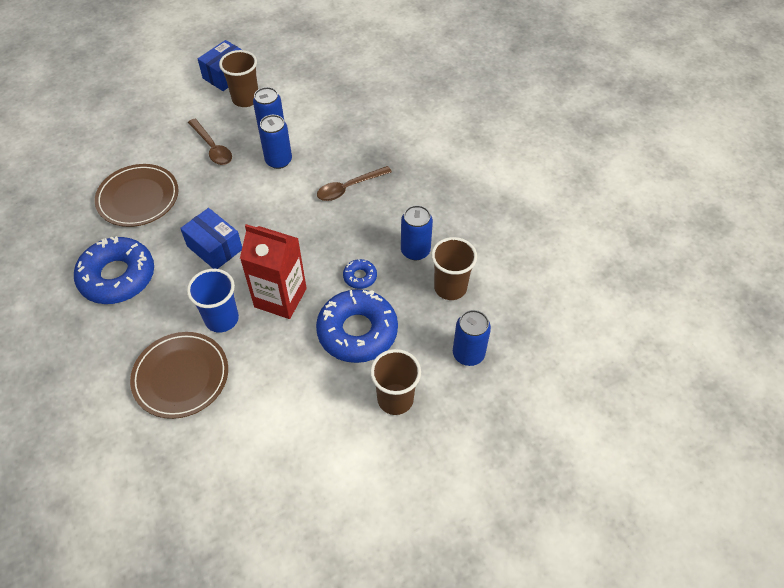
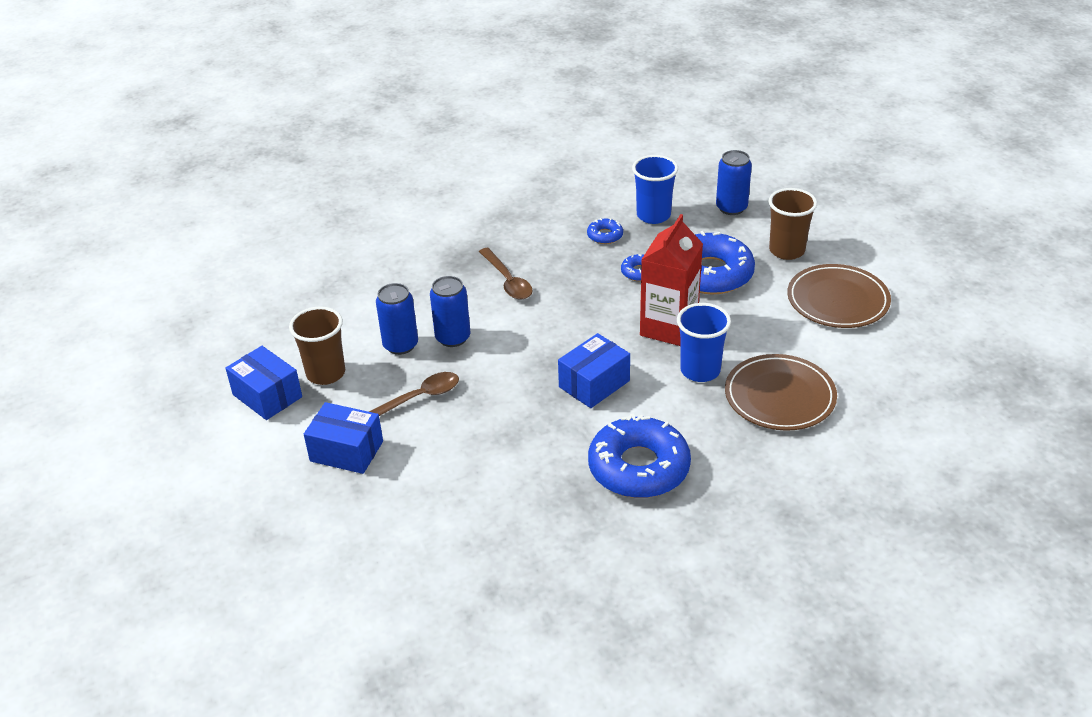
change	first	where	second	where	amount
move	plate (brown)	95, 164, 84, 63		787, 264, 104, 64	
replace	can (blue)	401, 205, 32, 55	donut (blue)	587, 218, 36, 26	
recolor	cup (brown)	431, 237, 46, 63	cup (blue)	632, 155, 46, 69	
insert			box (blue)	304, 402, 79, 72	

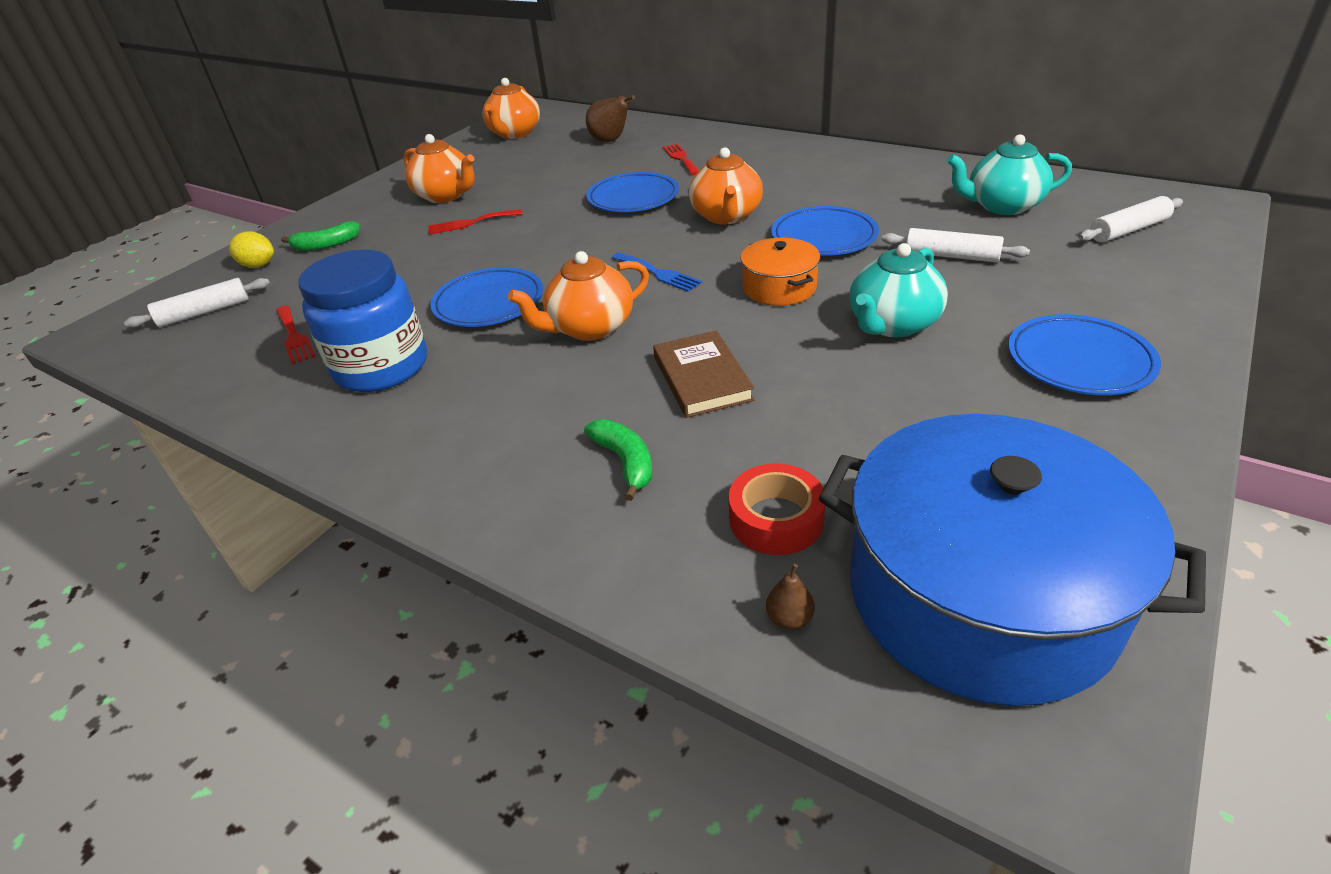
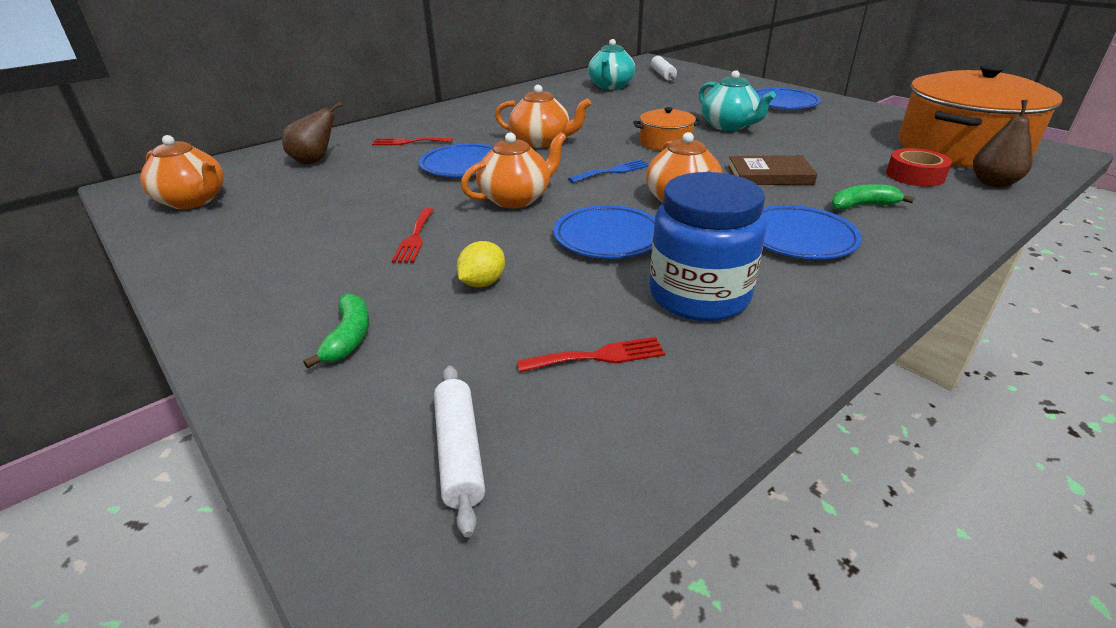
change	first	where	second	where	amount
move	teapot (orange)	404, 134, 71, 69		461, 132, 106, 76	
move	plate (blue)	771, 206, 108, 50		762, 205, 100, 54	
delete	rolling pin (white)	882, 228, 148, 35			
move	lemon (yellow)	229, 231, 45, 37		457, 241, 48, 46	
recolor	pot (blue)	819, 414, 387, 292	pot (orange)	898, 64, 165, 104	
resize	pear (brown)	766, 564, 49, 66		973, 100, 60, 87	x1.95

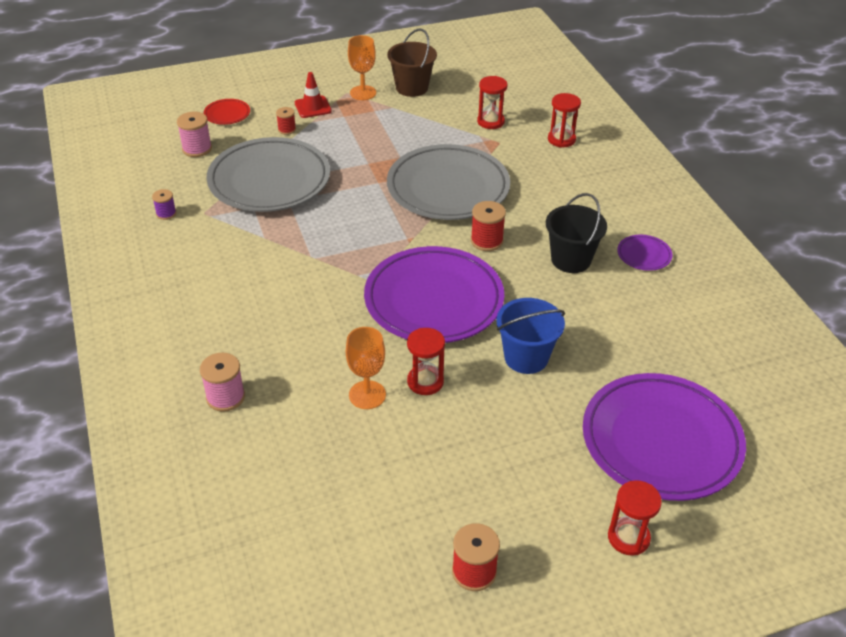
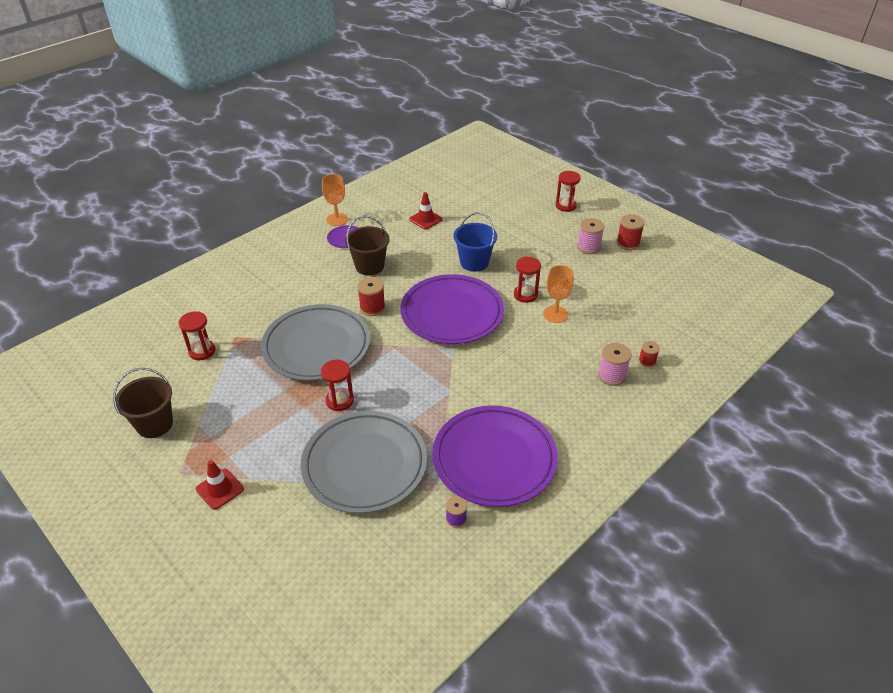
change	first	where	second	where	amount
move	goblet (orange)	348, 35, 28, 65		322, 174, 26, 52	
move	hourglass (red)	548, 93, 33, 55		321, 360, 33, 51	
delete	plate (red)	204, 99, 46, 26			
move	spool (red)	276, 107, 20, 28		639, 341, 21, 26	
move	spool (pink)	177, 112, 35, 45		577, 218, 27, 36	
recolor	bucket (black)	546, 193, 61, 80	bucket (brown)	345, 216, 45, 59	
move	plate (purple)	583, 373, 163, 128		432, 405, 126, 102	
insert			traffic cone (red)	409, 192, 34, 37	

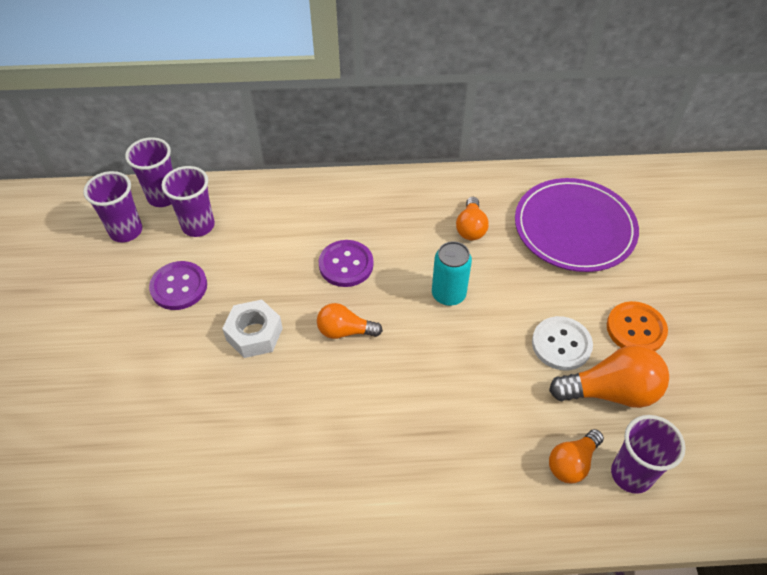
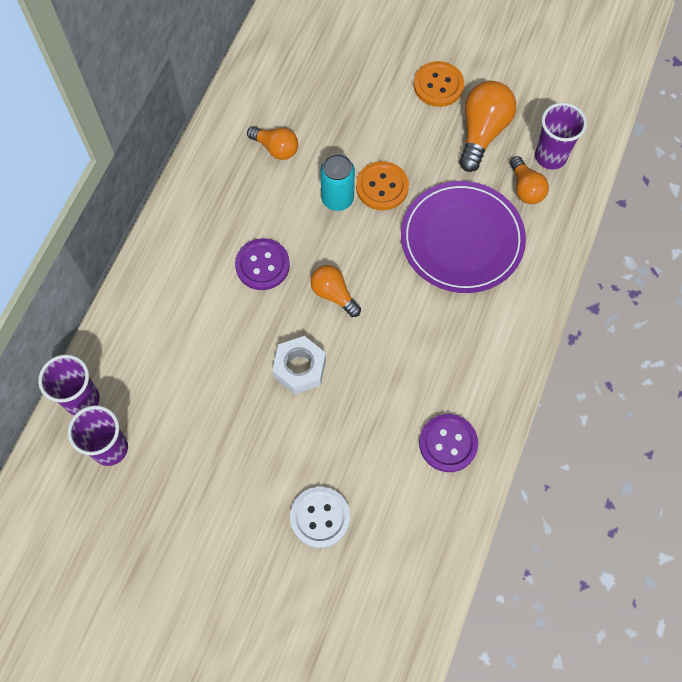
change	first	where	second	where	amount
delete	cup (purple)	162, 166, 53, 71			
move	plate (purple)	515, 178, 124, 94		401, 181, 125, 112	
move	button (purple)	149, 261, 58, 49		419, 414, 59, 58	
rotate	light bulb (orange)	317, 303, 66, 36		310, 265, 51, 52	105 degrees clockwise
move	button (white)	532, 316, 61, 54		290, 487, 60, 61	
insert			button (orange)	356, 161, 53, 49	

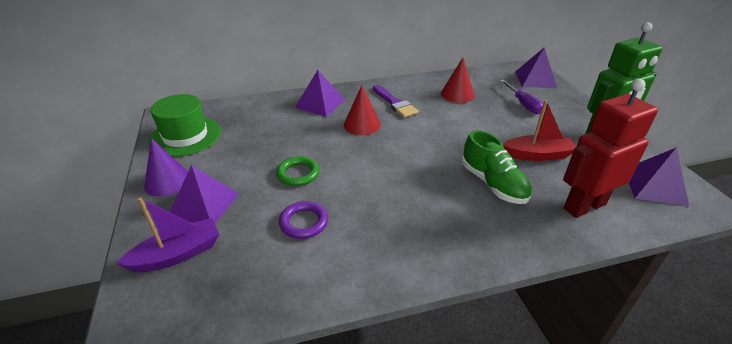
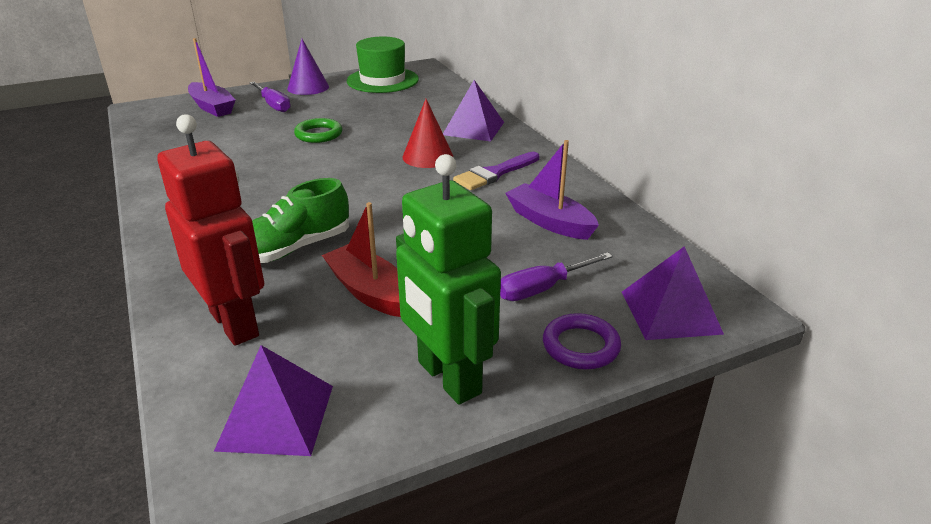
change	first	where	second	where	amount
replace	cone (red)	441, 58, 33, 45	boat (purple)	505, 140, 94, 100	
rotate	boat (red)	503, 100, 73, 61		322, 202, 79, 115	150 degrees clockwise
replace	pyramid (purple)	170, 165, 69, 58	screwdriver (purple)	249, 82, 42, 30	
move	ring (purple)	279, 201, 49, 38		543, 313, 78, 56	

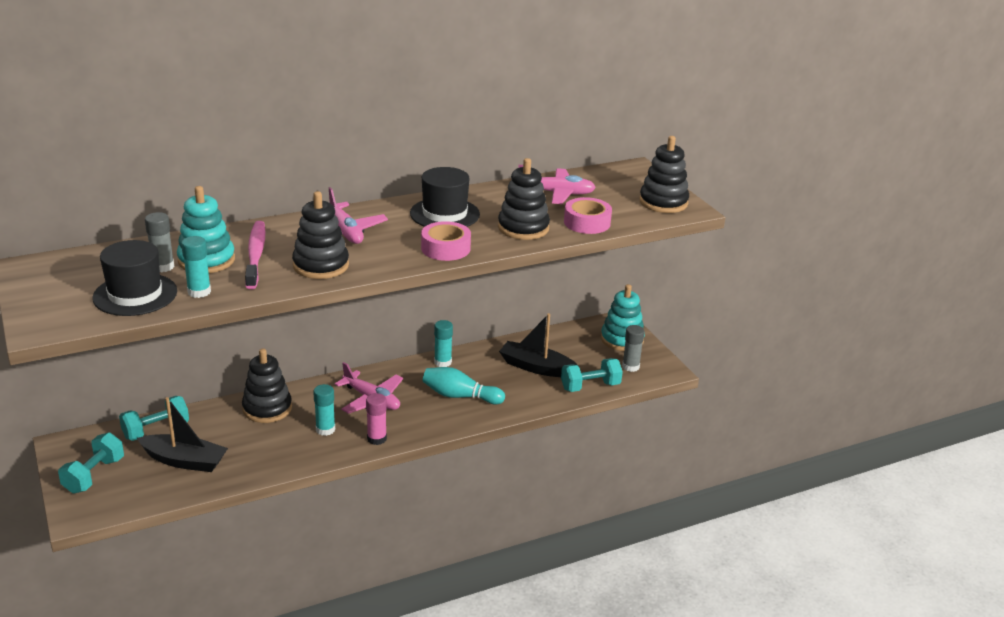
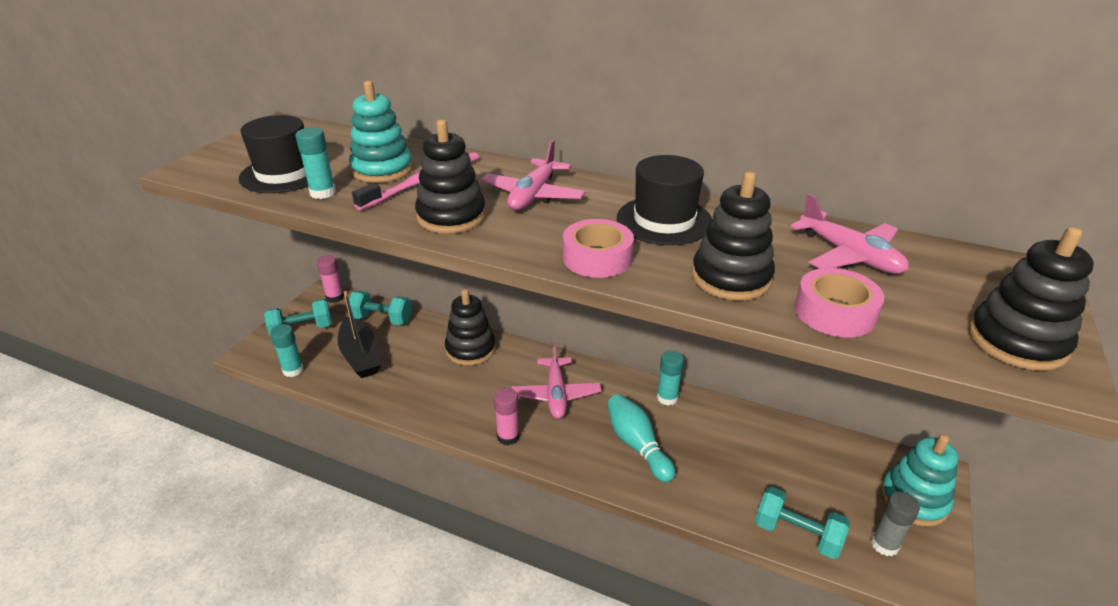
change	first	where	second	where	amount
delete	glue stick (grey)	145, 212, 29, 60			
delete	boat (black)	499, 313, 79, 64			
move	glue stick (turquoise)	313, 384, 22, 52		270, 324, 34, 53	
insert			glue stick (pink)	317, 255, 27, 48	

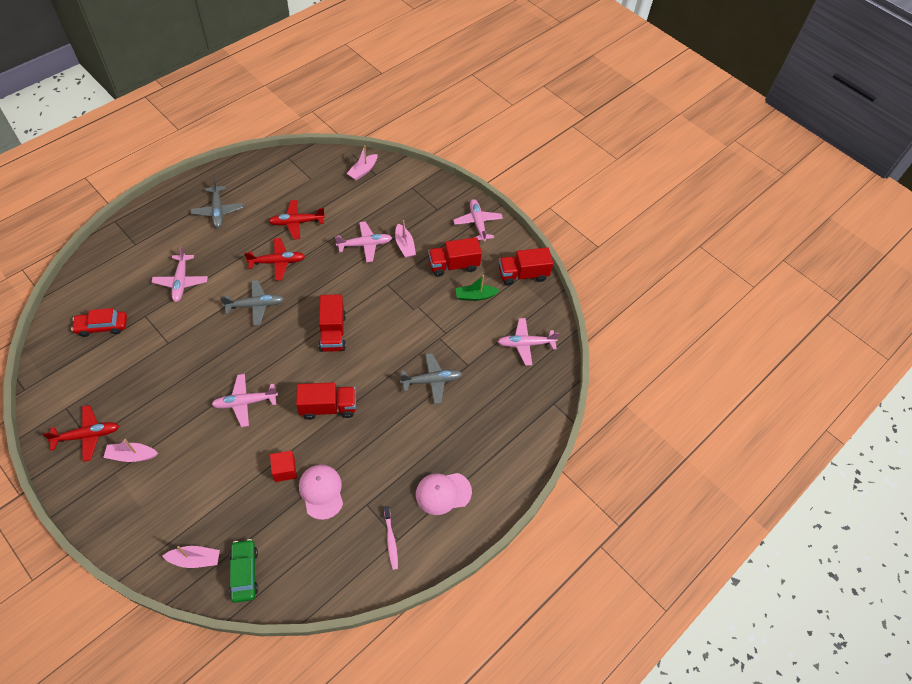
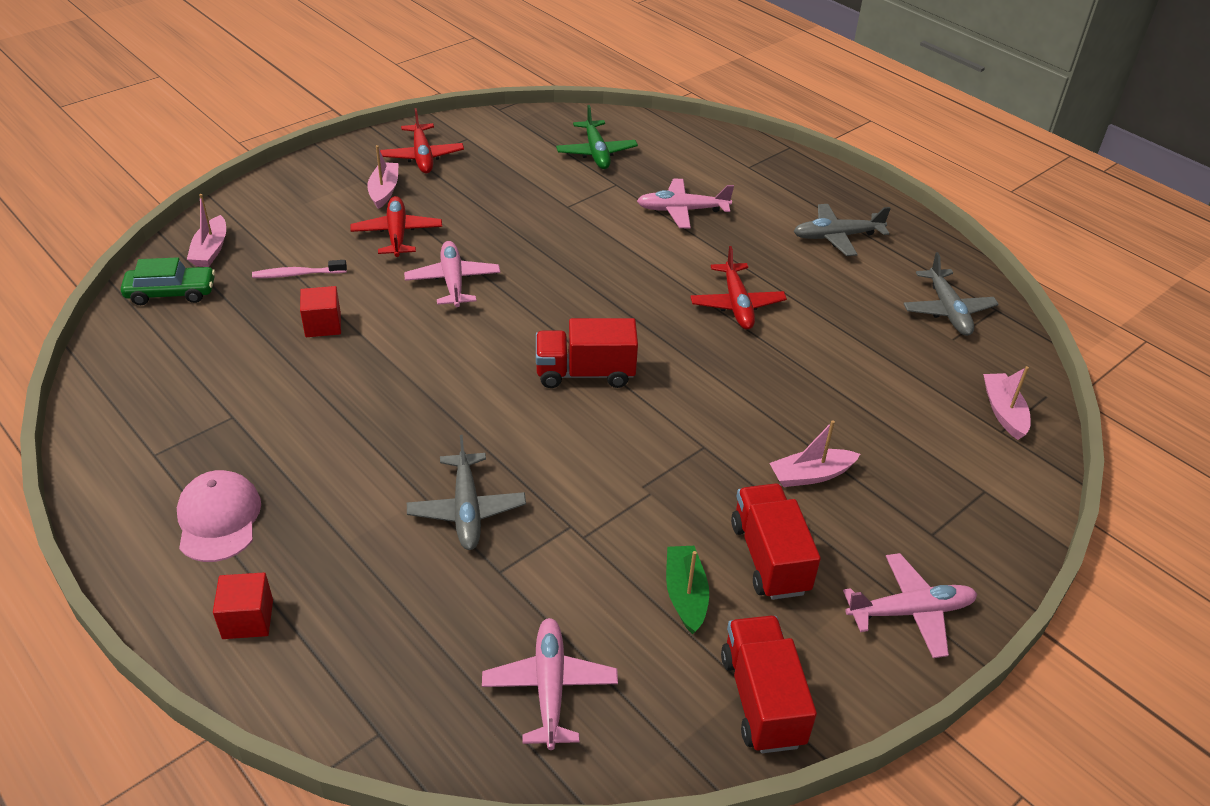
change	first	where	second	where	amount
rotate	boat (pink)	346, 145, 32, 35		983, 366, 47, 74	45 degrees clockwise
move	plane (red)	269, 200, 56, 40		350, 196, 92, 61	
delete	plane (pink)	335, 221, 57, 41			
move	plane (grey)	220, 280, 64, 46		903, 252, 96, 84	
replace	car (red)	71, 308, 56, 29	plane (green)	556, 105, 82, 64	
delete	truck (red)	296, 383, 60, 37			
delete	cap (pink)	299, 465, 44, 55			
move	toothbrush (pink)	384, 506, 14, 64		252, 260, 95, 18	
insert			cube (red)	213, 572, 60, 67	

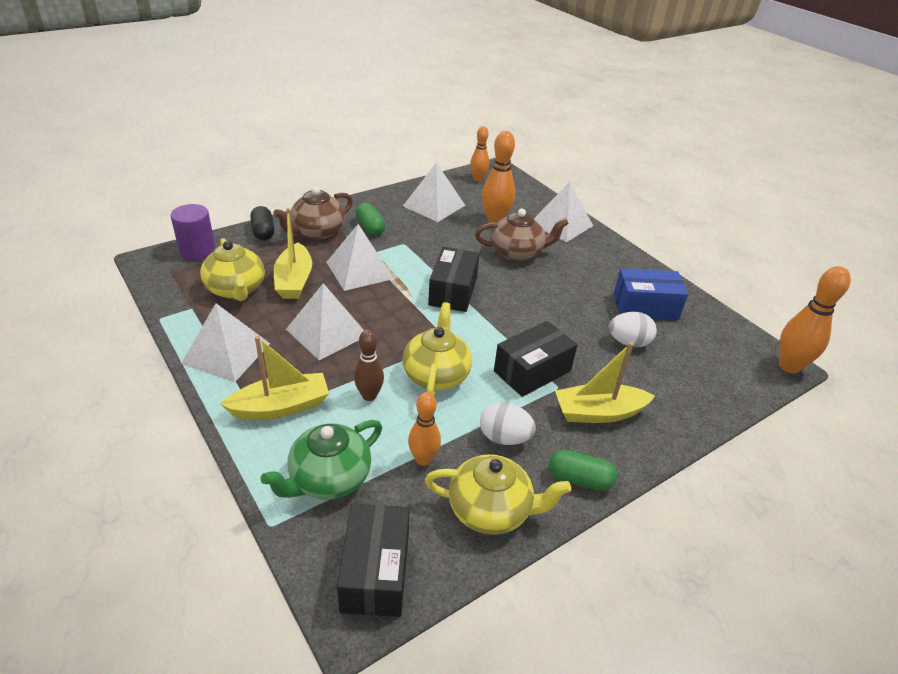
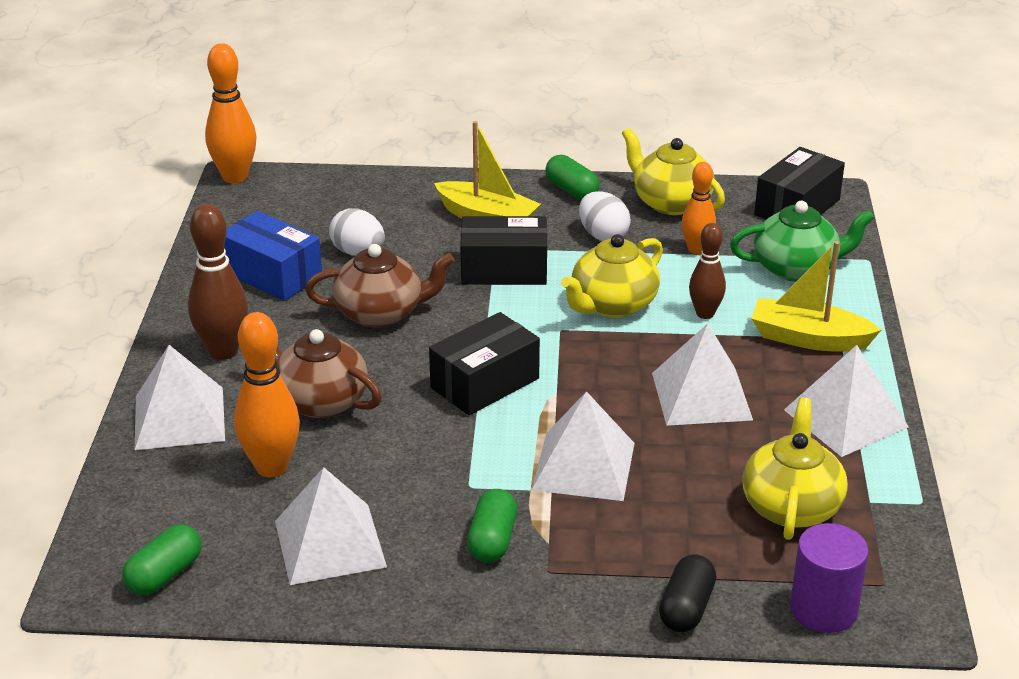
change	first	where	second	where	amount
replace	bowling pin (orange)	470, 126, 19, 56	capsule (green)	122, 524, 79, 71	
move	teapot (brown)	273, 187, 80, 52		305, 244, 150, 84	
delete	boat (yellow)	273, 208, 39, 91			
insert			bowling pin (brown)	188, 204, 60, 156	

